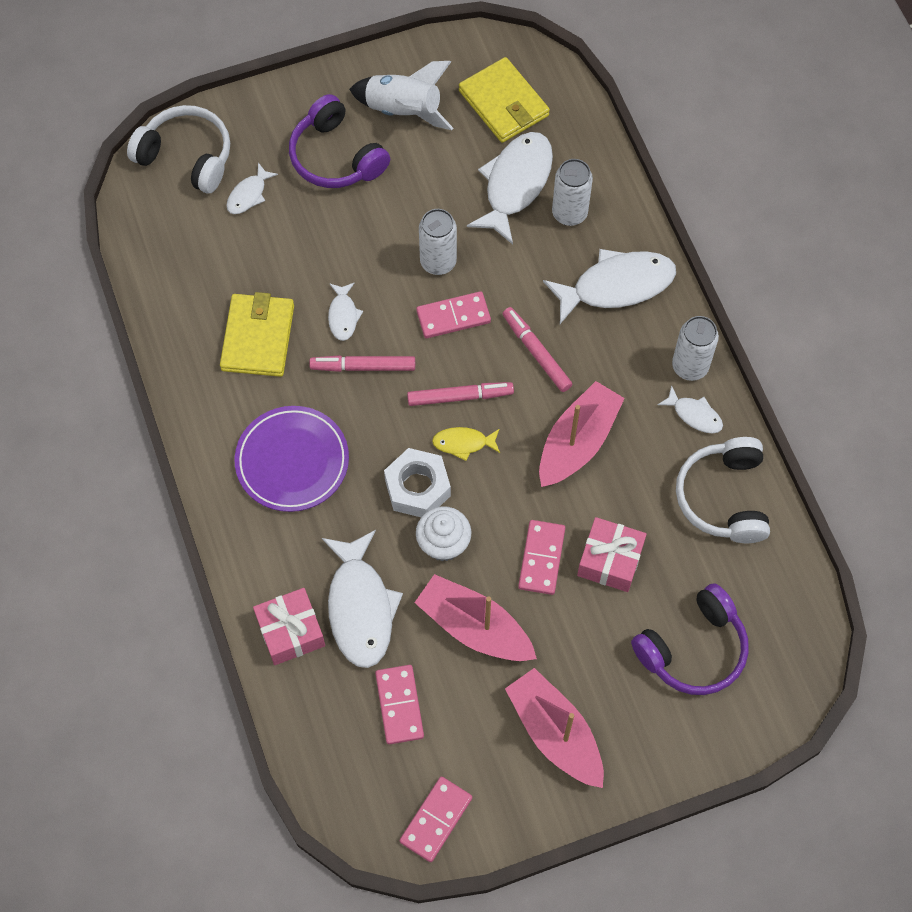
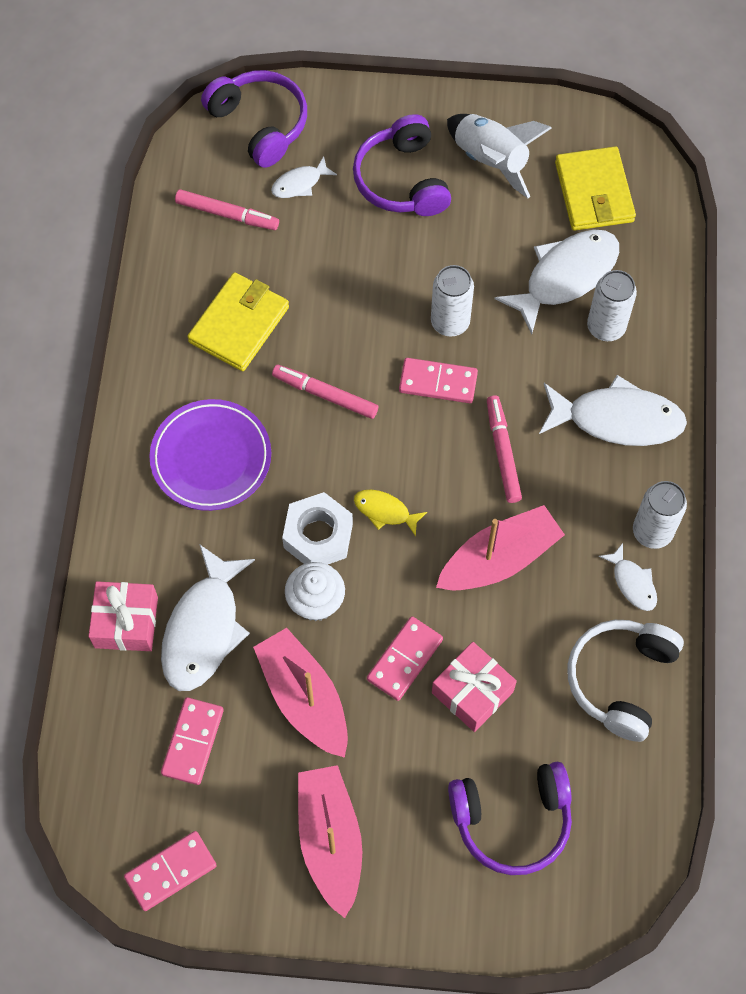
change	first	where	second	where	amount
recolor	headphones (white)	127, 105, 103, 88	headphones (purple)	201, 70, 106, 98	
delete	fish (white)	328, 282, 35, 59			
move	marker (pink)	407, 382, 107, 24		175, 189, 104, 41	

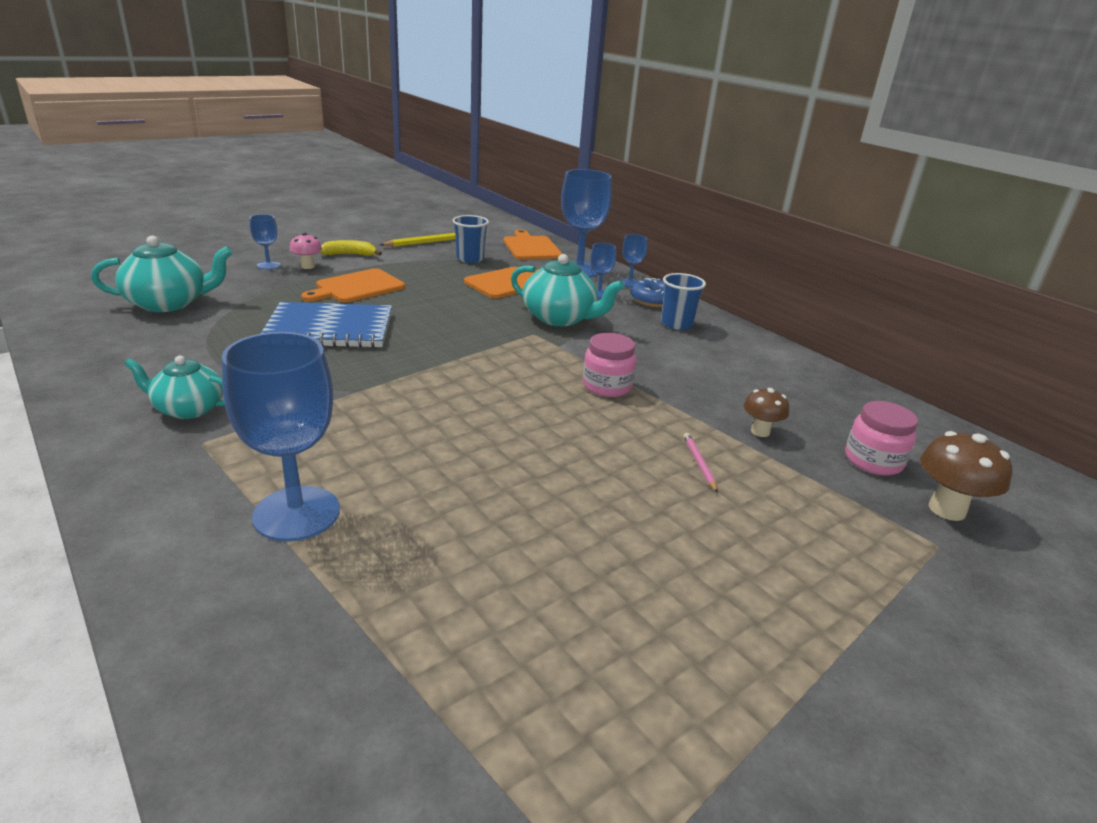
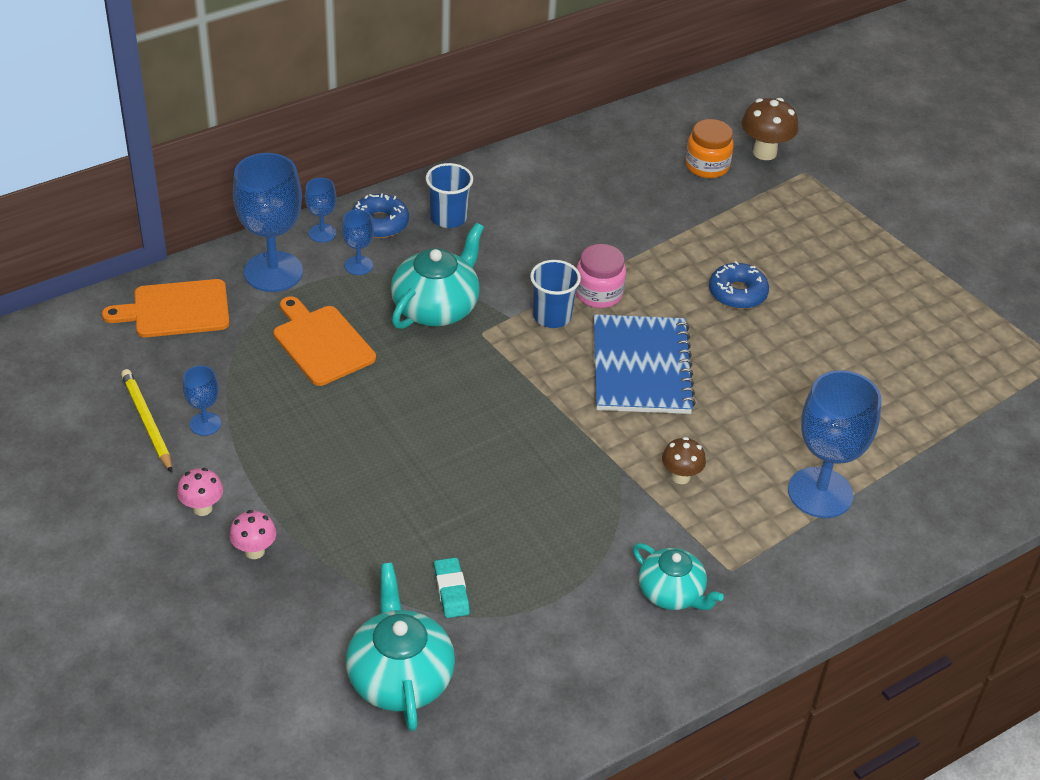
change	first	where	second	where	amount
move	goblet (blue)	250, 214, 30, 55		183, 366, 38, 70	
move	cup (blue)	452, 215, 37, 48		530, 260, 51, 68	
replace	banana (yellow)	319, 240, 63, 16	mushroom (pink)	177, 468, 46, 48	
delete	cutting board (orange)	301, 268, 104, 35			
move	notebook (blue)	261, 302, 131, 46		594, 314, 102, 100	
rotate	teapot (turquoise)	124, 356, 101, 63		633, 543, 91, 67	60 degrees counterclockwise
move	mushroom (brown)	743, 388, 46, 49		662, 437, 44, 47	
recolor	jar (pink)	845, 401, 73, 75	jar (orange)	685, 119, 49, 59	
delete	pencil (pink)	683, 433, 35, 60			
insert			donut (blue)	709, 261, 60, 48	
insert			eraser (turquoise)	434, 557, 36, 61	

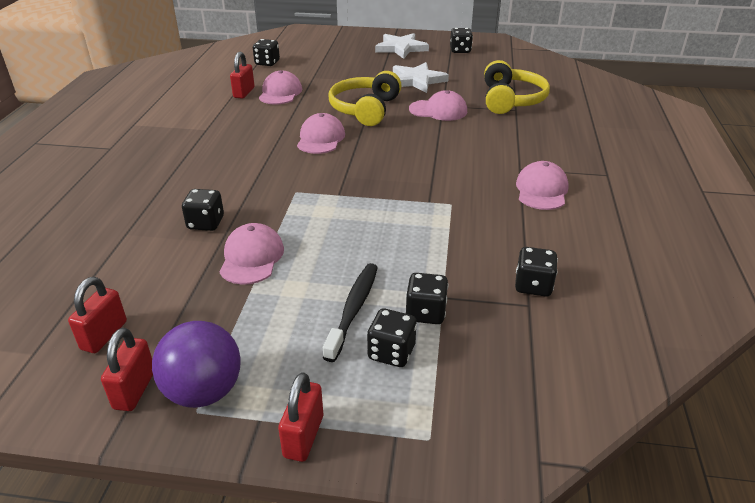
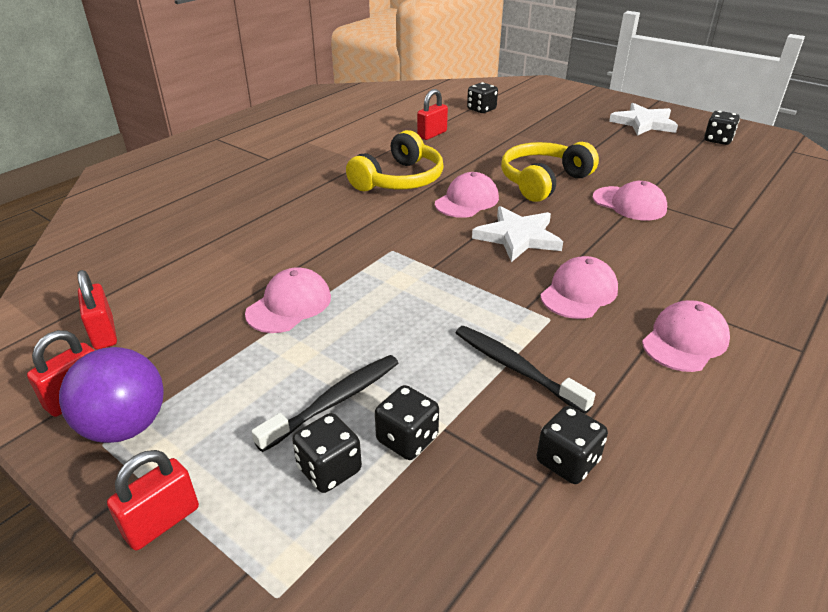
change	first	where	second	where	amount
move	headphones (yellow)	484, 60, 66, 54		346, 130, 98, 61	
move	star (white)	393, 62, 56, 31		472, 206, 91, 56	
move	cap (pink)	259, 70, 43, 34		540, 256, 78, 63	
delete	dice (black)	182, 189, 42, 42			
rotate	padlock (red)	68, 277, 59, 76		77, 270, 40, 80	75 degrees counterclockwise
insert			toothbrush (black)	456, 326, 139, 88	

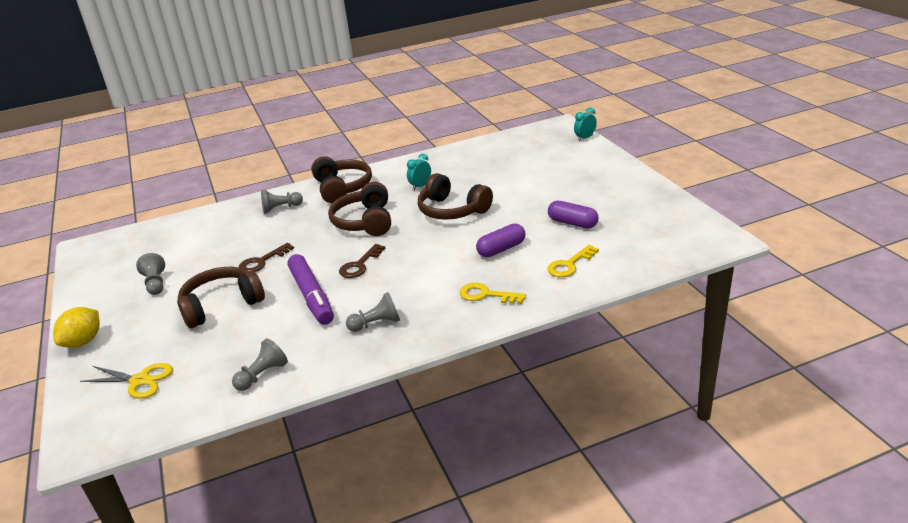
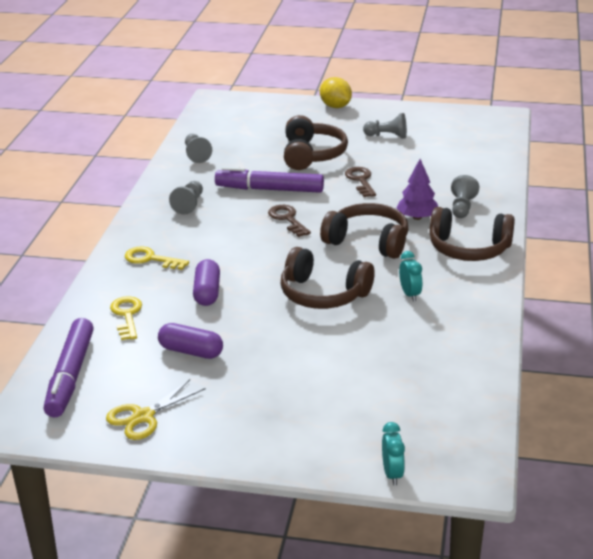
change	first	where	second	where	amount
rotate	headphones (brown)	418, 173, 75, 47		280, 247, 95, 62	135 degrees counterclockwise
rotate	capsule (purple)	548, 201, 51, 27		158, 323, 65, 36	45 degrees clockwise
rotate	key (yellow)	460, 283, 66, 21		125, 247, 64, 23	120 degrees counterclockwise
move	scissors (yellow)	80, 363, 93, 36		106, 379, 99, 61	
insert			tree (purple)	397, 159, 41, 61	
insert			marker (purple)	44, 318, 50, 100	

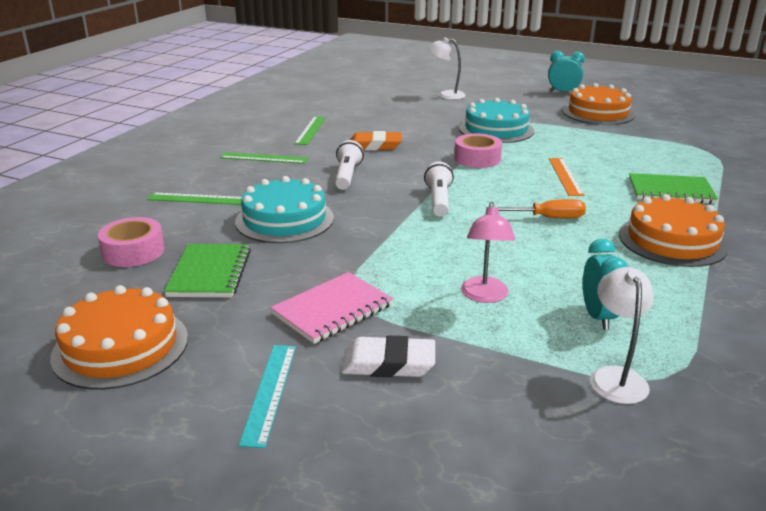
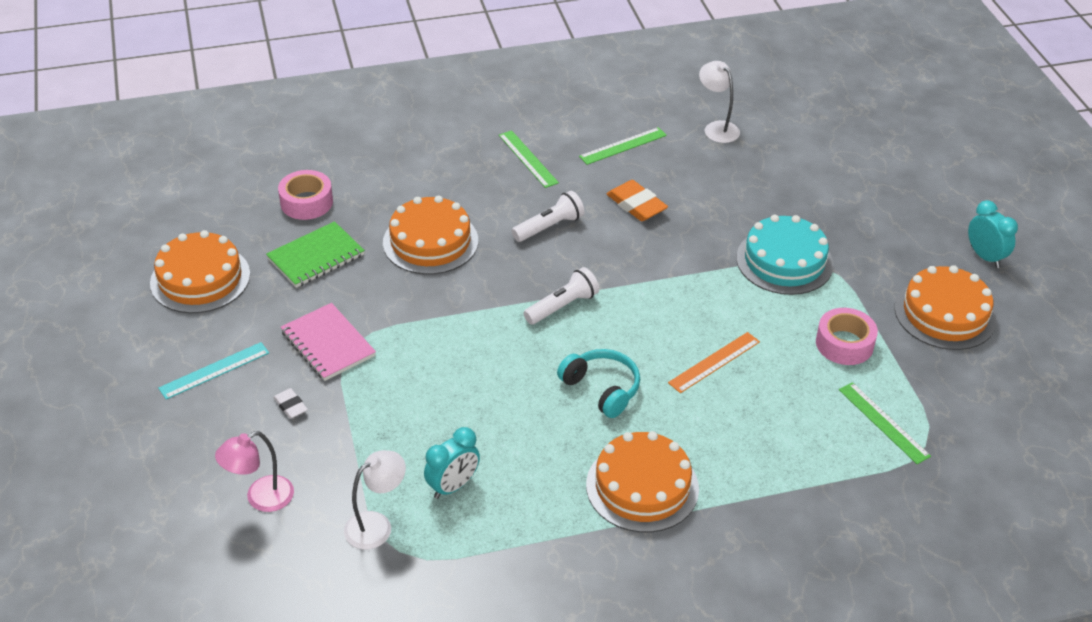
change	first	where	second	where	amount
move	lamp (white)	428, 37, 38, 63		699, 61, 41, 82	
move	tape (pink)	454, 133, 48, 35		816, 308, 62, 57	
delete	notebook (green)	629, 173, 89, 31			
recolor	cake (turquoise)	235, 176, 99, 67	cake (orange)	383, 195, 95, 80	
move	ruler (green)	147, 192, 95, 13		839, 382, 92, 82	
replace	screwdriver (orange)	495, 199, 91, 19	headphones (turquoise)	557, 349, 83, 69	
move	lamp (pink)	461, 202, 54, 101		215, 431, 79, 81	
rotate	notebook (pink)	270, 272, 123, 72		281, 303, 95, 78	45 degrees clockwise
resize	eraser (white)	341, 336, 94, 41		273, 388, 35, 31	x0.57

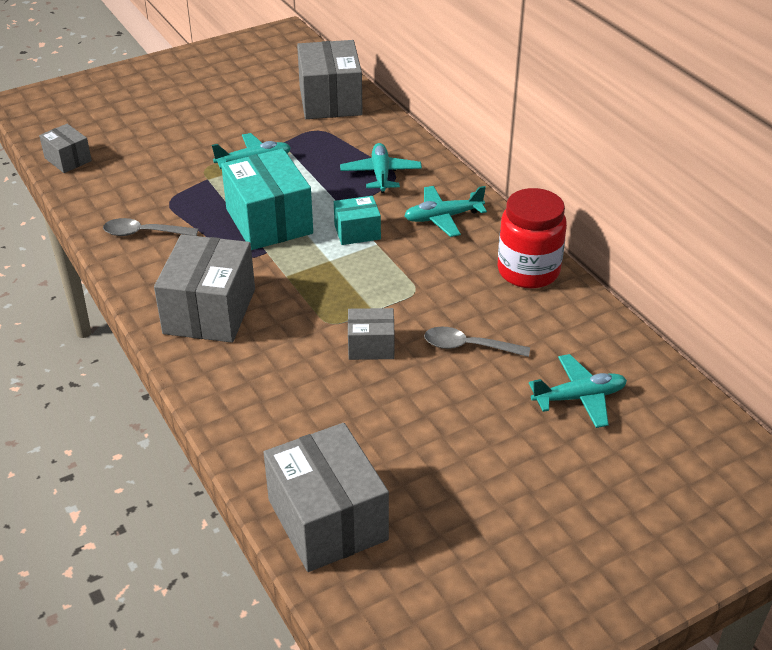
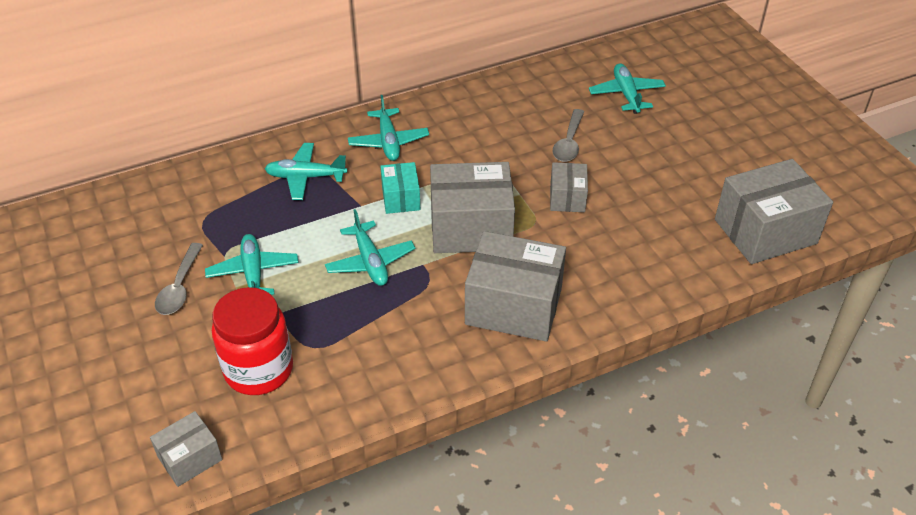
change	first	where	second	where	amount
move	box (grey)	297, 40, 66, 79		430, 162, 85, 91	
replace	box (turquoise)	221, 149, 92, 101	plane (turquoise)	325, 209, 90, 77	
move	jar (red)	498, 188, 69, 101		212, 287, 81, 108	
move	spoon (grey)	103, 218, 95, 18		155, 243, 48, 72	

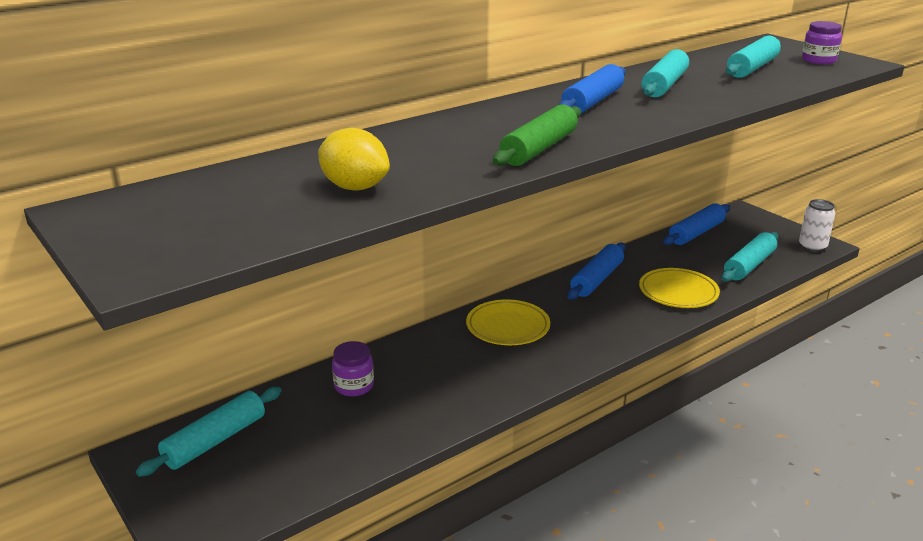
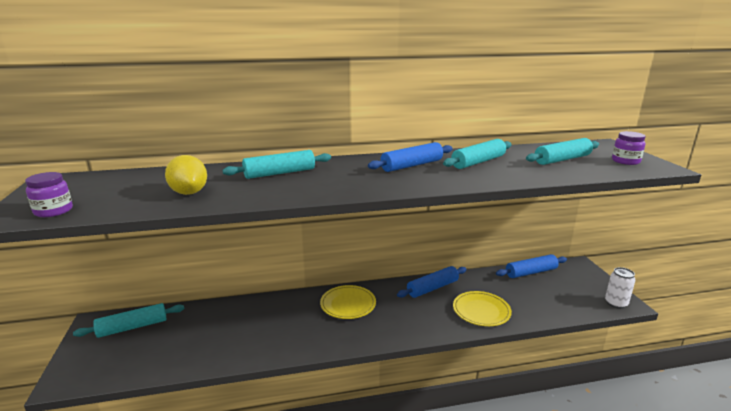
change	first	where	second	where	amount
delete	rolling pin (green)	493, 104, 88, 62			
move	rolling pin (turquoise)	721, 232, 57, 50		222, 150, 109, 29	
move	jar (purple)	332, 341, 42, 55		25, 172, 48, 45	

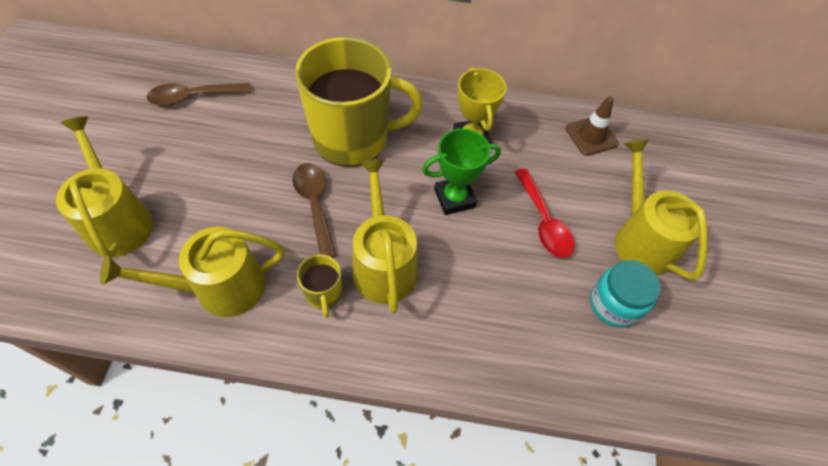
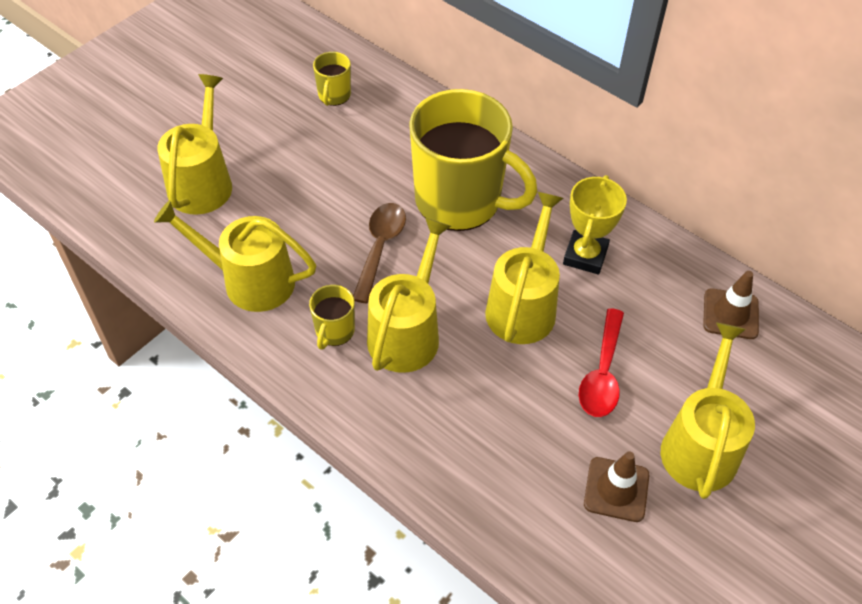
change	first	where	second	where	amount
replace	spoon (brown)	147, 83, 104, 23	mug (yellow)	313, 52, 38, 54	
replace	trophy (green)	422, 128, 79, 87	watering can (yellow)	485, 192, 78, 152	
replace	jar (turquoise)	590, 260, 71, 68	traffic cone (brown)	584, 451, 65, 71	

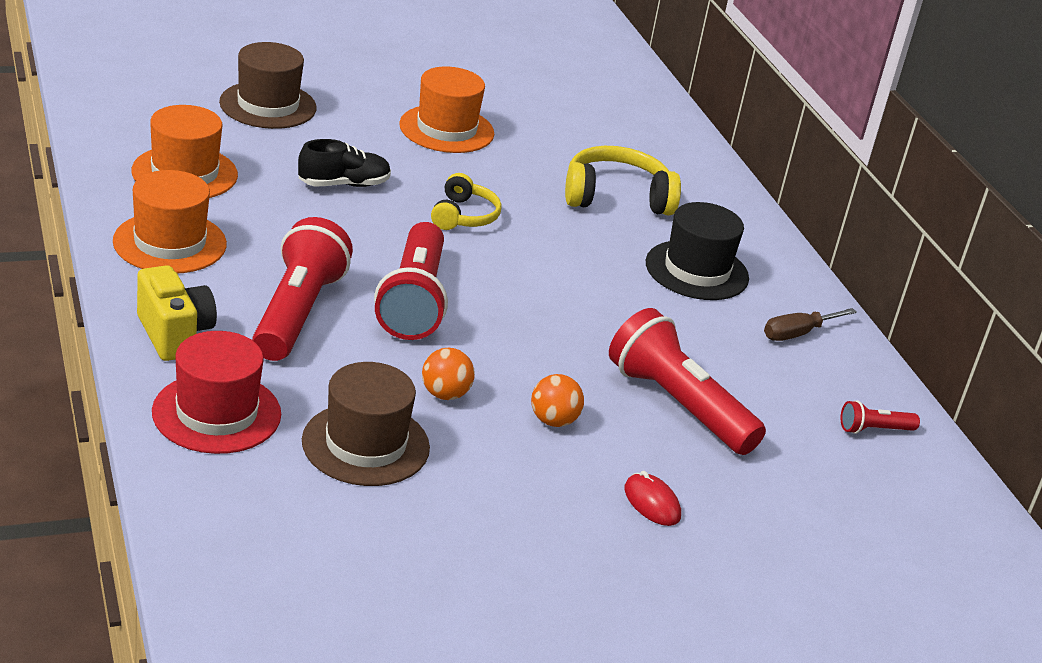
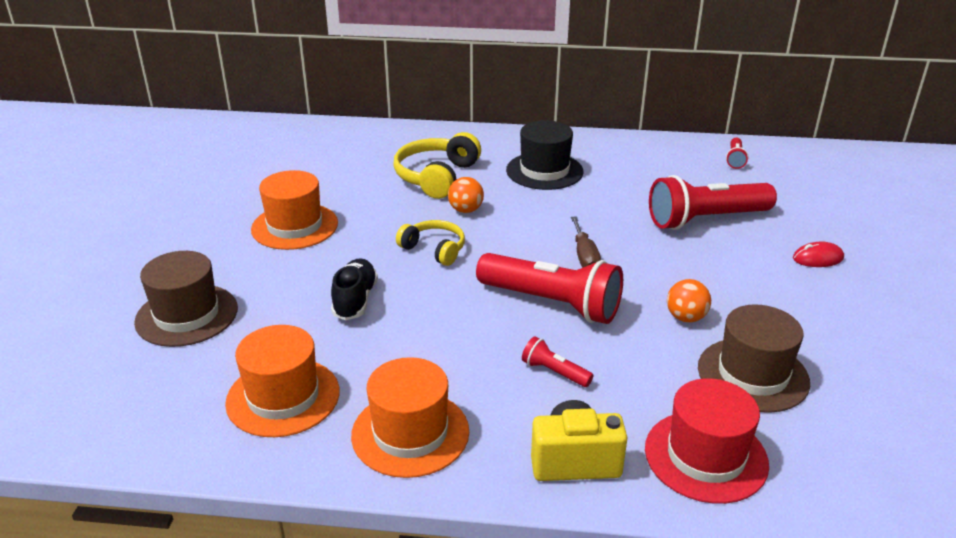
change	first	where	second	where	amount
resize	flashlight (red)	252, 217, 101, 144		522, 336, 71, 51	x0.45
move	screwdriver (brown)	764, 308, 93, 33		571, 216, 30, 51	
move	ball (orange)	531, 374, 53, 53		448, 177, 36, 36	

